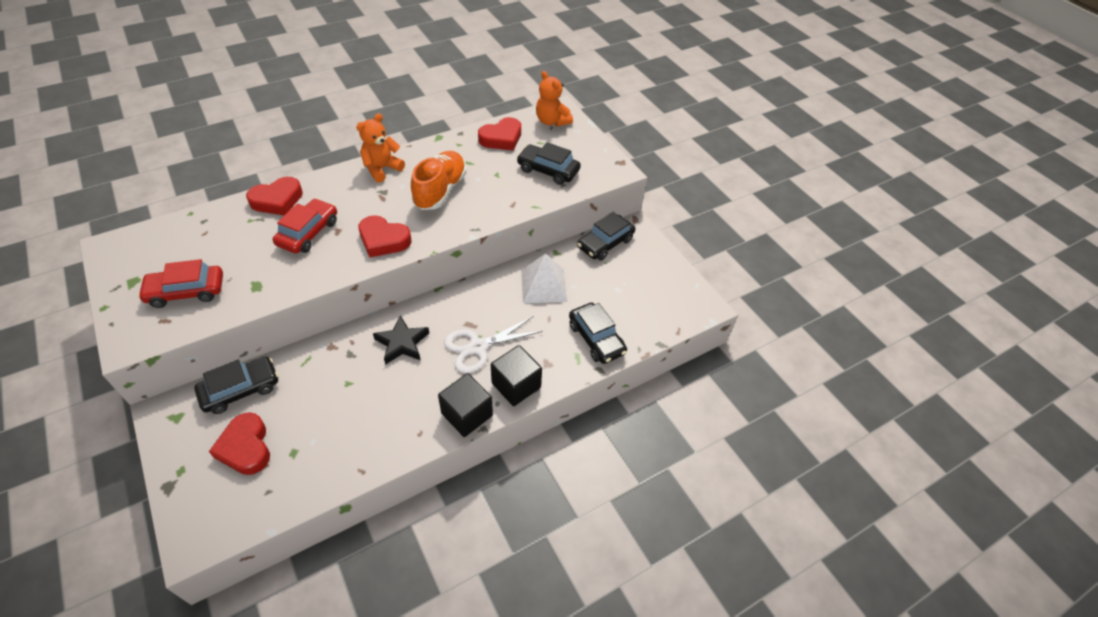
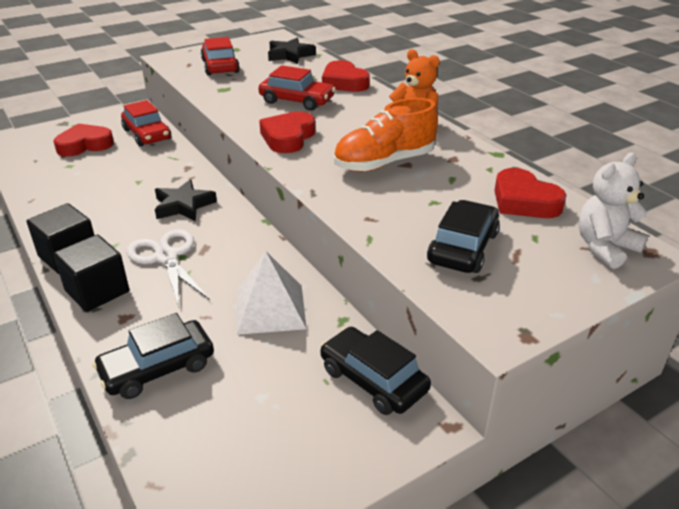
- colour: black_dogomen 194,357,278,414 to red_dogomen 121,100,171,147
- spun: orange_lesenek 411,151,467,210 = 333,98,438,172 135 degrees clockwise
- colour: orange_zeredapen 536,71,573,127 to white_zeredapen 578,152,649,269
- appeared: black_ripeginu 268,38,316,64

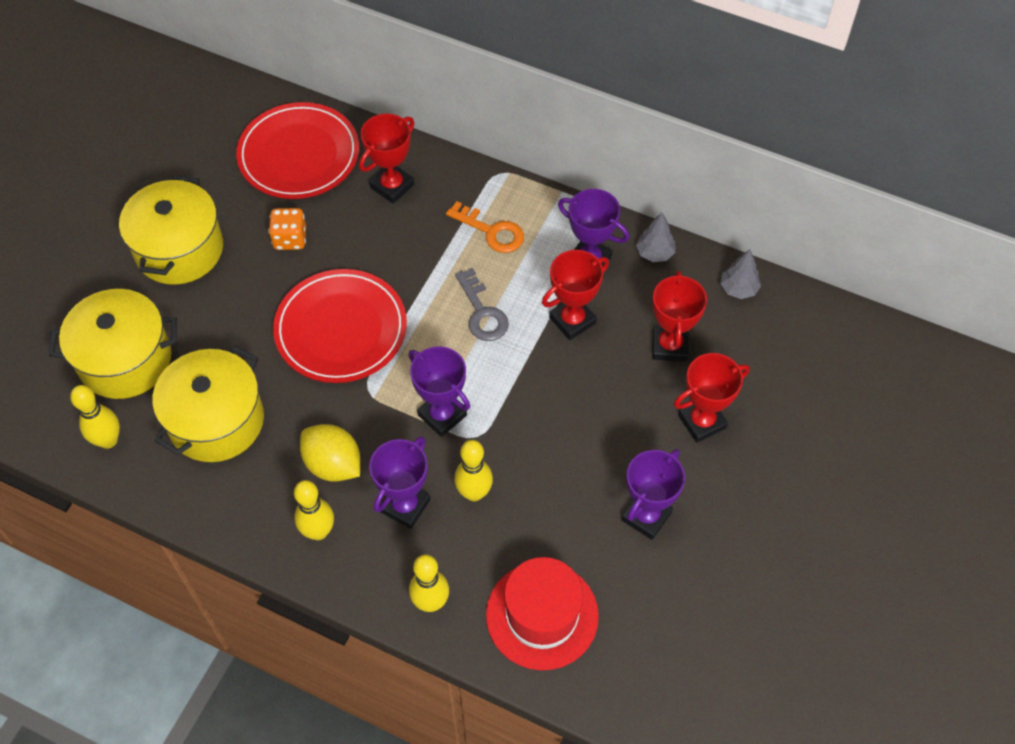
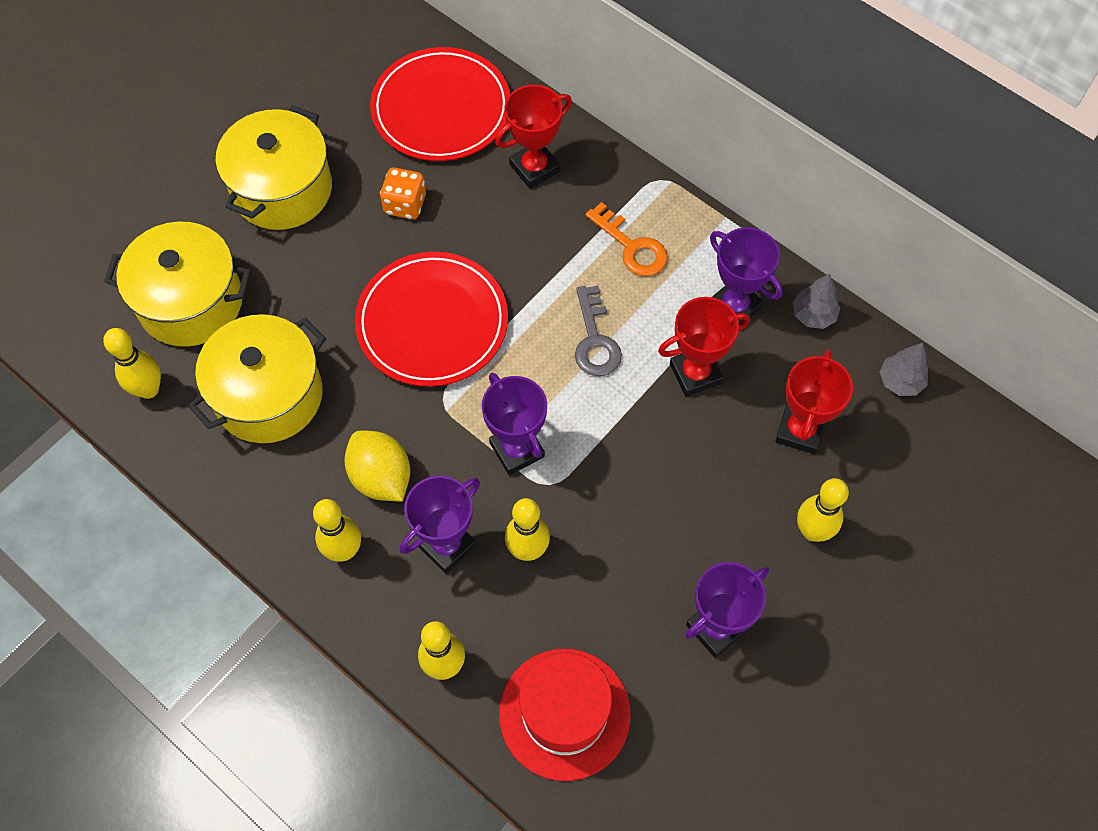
- exchanged: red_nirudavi 674,353,750,443 to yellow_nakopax 797,478,849,542

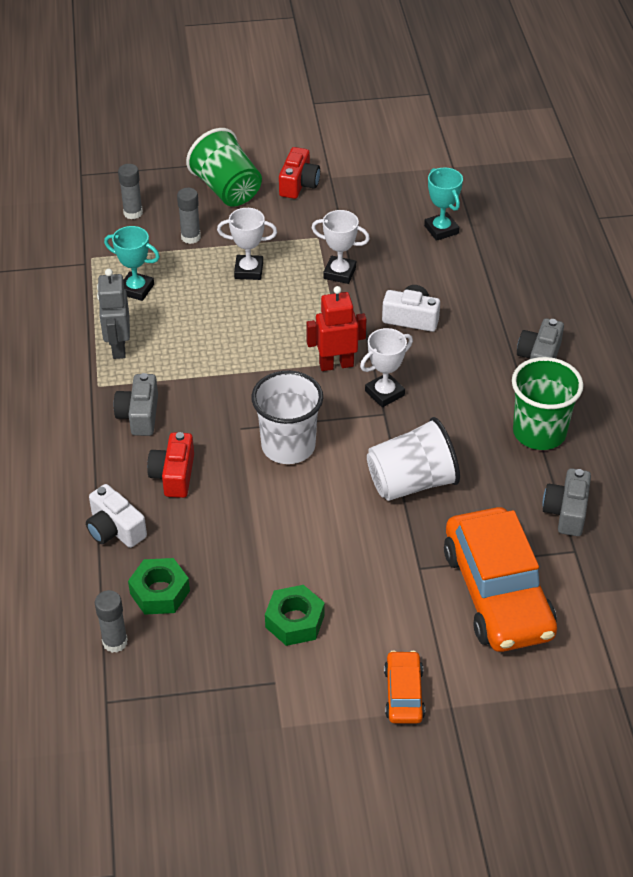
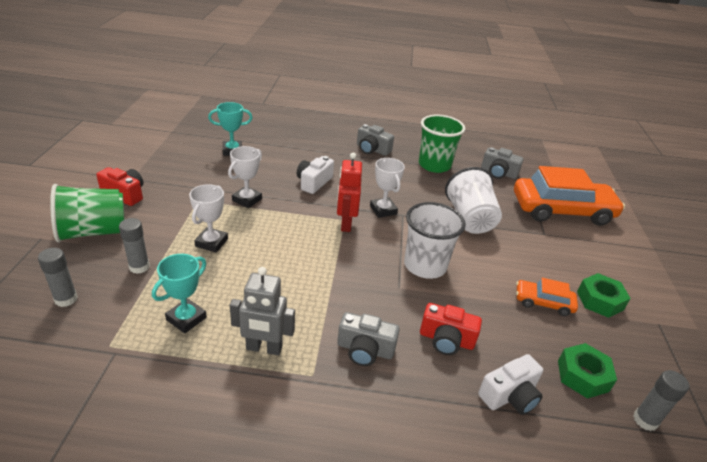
- relocated: orange_dogomen 384,650,425,724 to 516,278,578,316

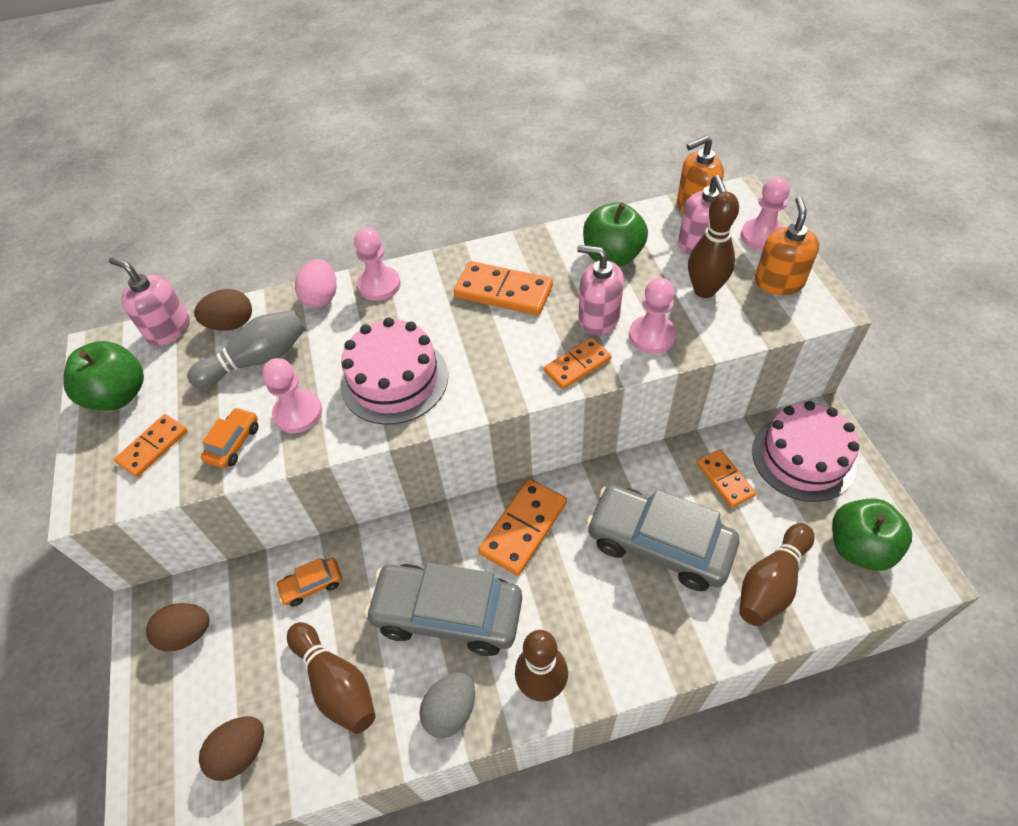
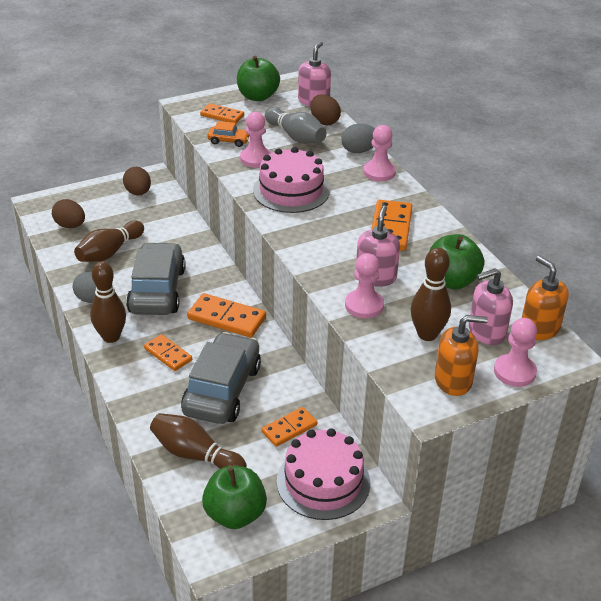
- missing: orange_dogomen 276,558,342,607
- colour: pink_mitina 295,259,337,308 to grey_mitina 341,124,375,153
- relocated: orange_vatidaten 544,338,611,389 to 144,334,192,371

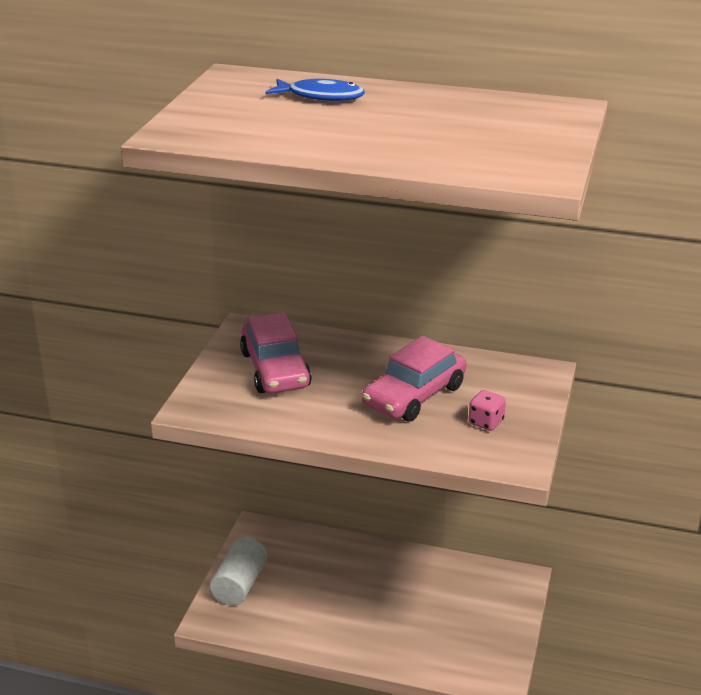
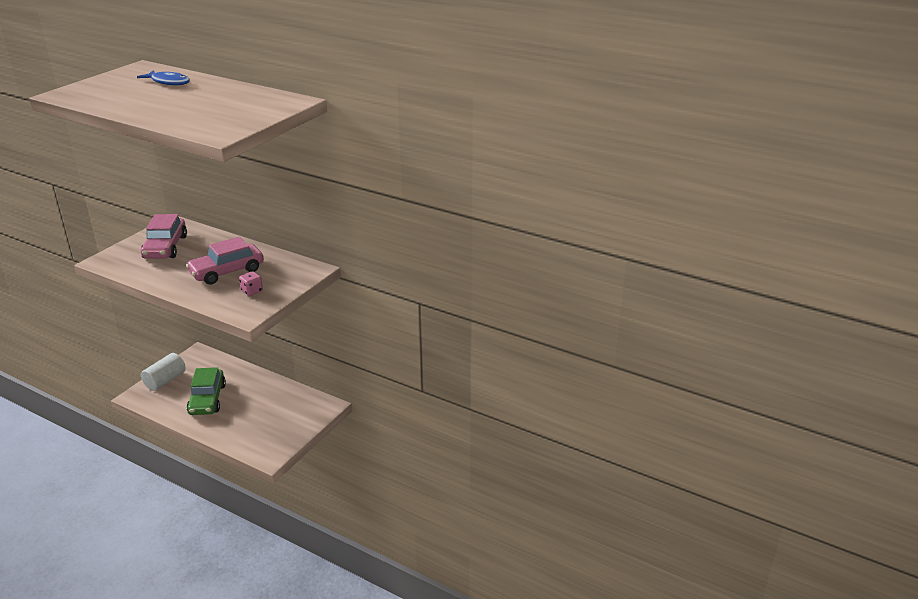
- appeared: green_dogomen 187,367,226,415

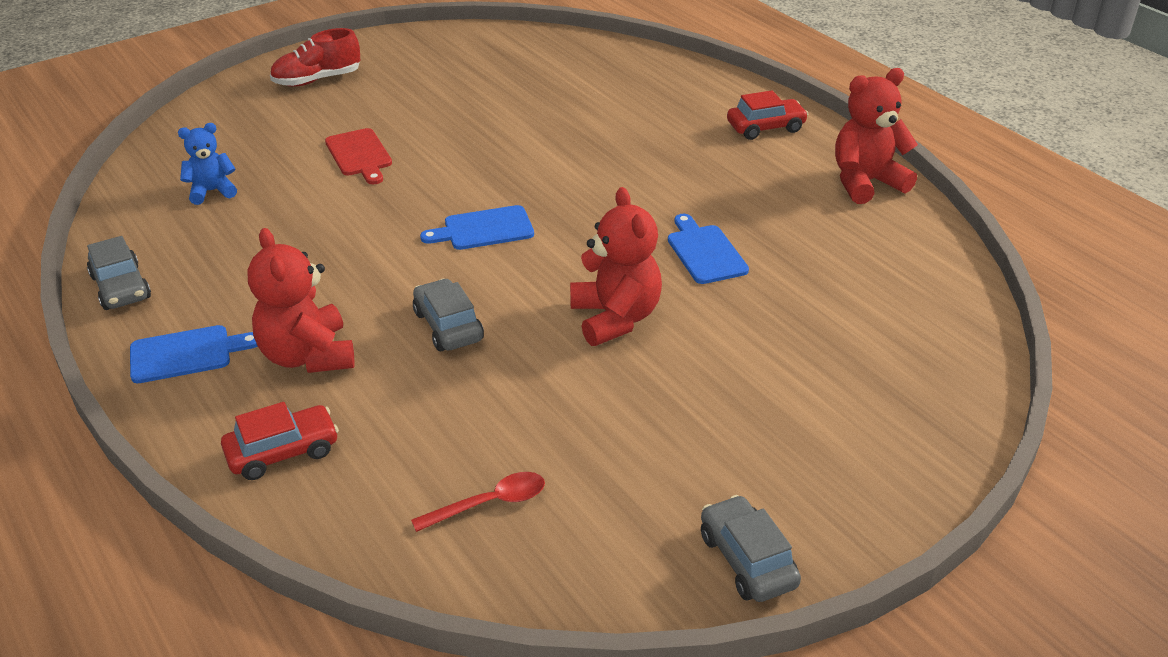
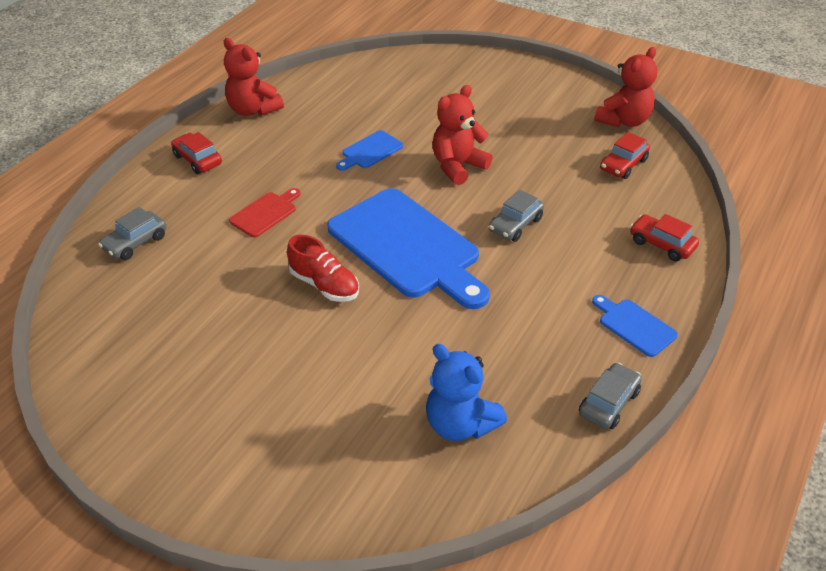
- size: blue_zeredapen 178,123,237,205 = 426,344,507,441 x1.64
- relocated: red_zeredapen 247,228,354,373 to 594,47,657,128
- relocated: red_lesenek 270,28,360,87 to 287,235,359,302
- relocated: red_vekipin 325,128,392,185 to 229,188,301,237
- exchanged: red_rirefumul 411,472,545,532 to red_dogomen 600,132,650,179
- size: blue_vekipin 420,205,534,250 = 327,188,490,309 x2.27
- relocated: grey_dogomen 701,495,801,602 to 98,207,166,260

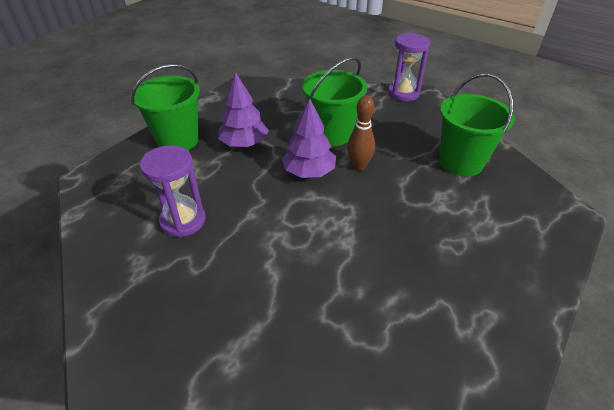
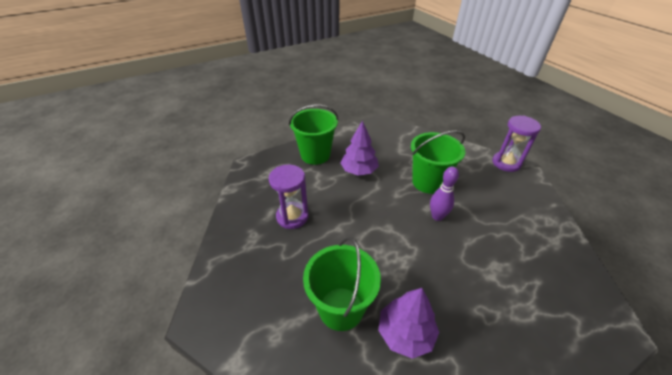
- relocated: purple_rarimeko 282,98,336,178 to 379,288,439,359
- colour: brown_nakopax 347,95,375,171 to purple_nakopax 430,166,459,221
- relocated: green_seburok 439,74,515,176 to 303,237,381,331

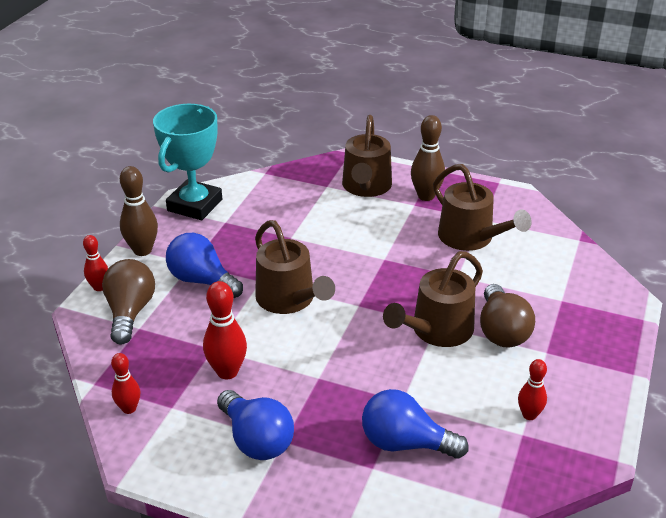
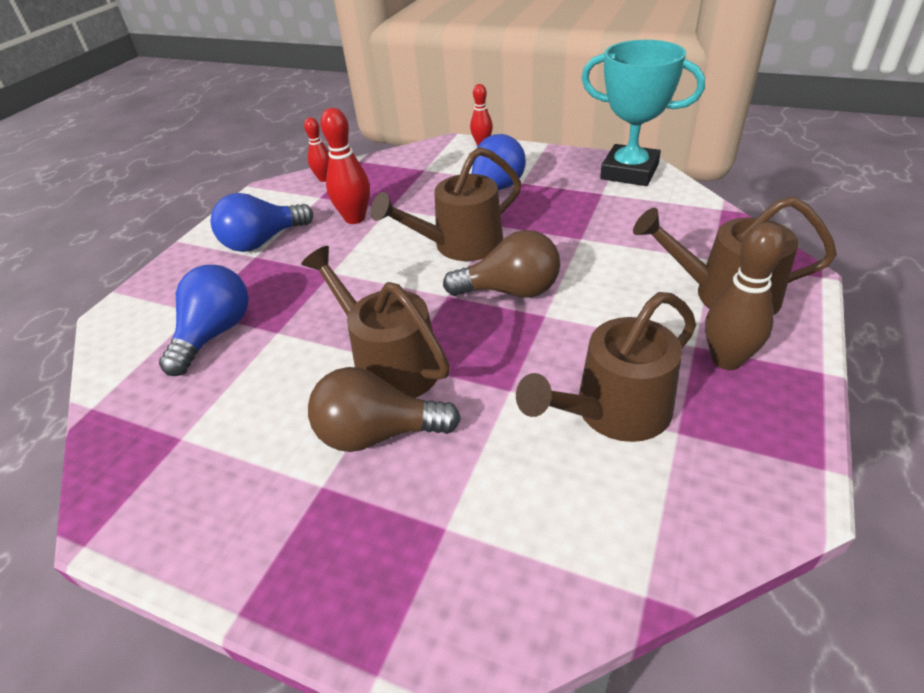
- relocated: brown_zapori 102,259,155,344 to 443,230,560,298
- missing: brown_nakopax 120,166,158,256
- missing: red_nakopax 518,359,547,420

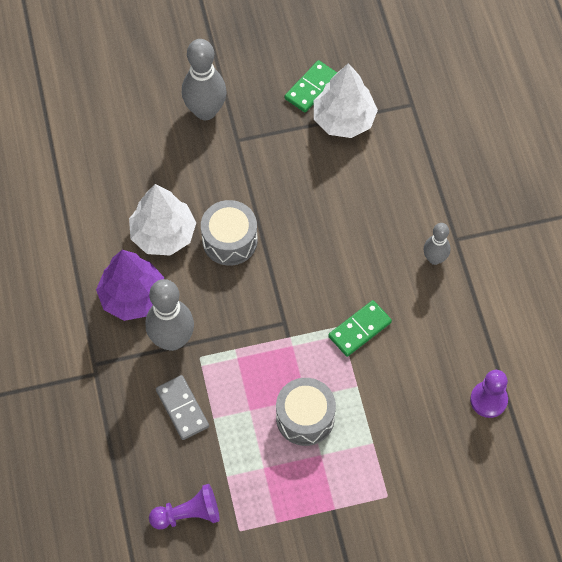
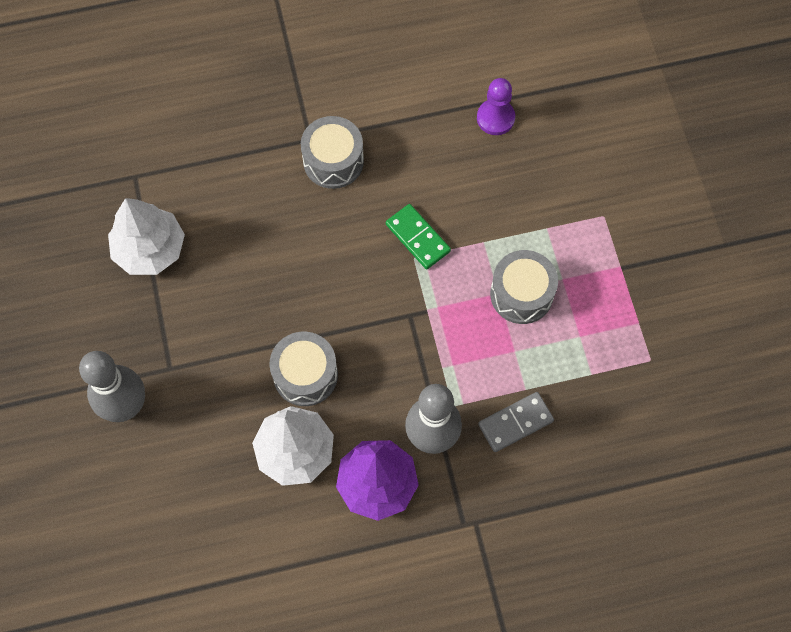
- missing: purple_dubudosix 149,484,220,529
- missing: green_vatidaten 285,60,337,112
- exchanged: grey_nakopax 424,223,451,265 to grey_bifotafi 301,116,364,189

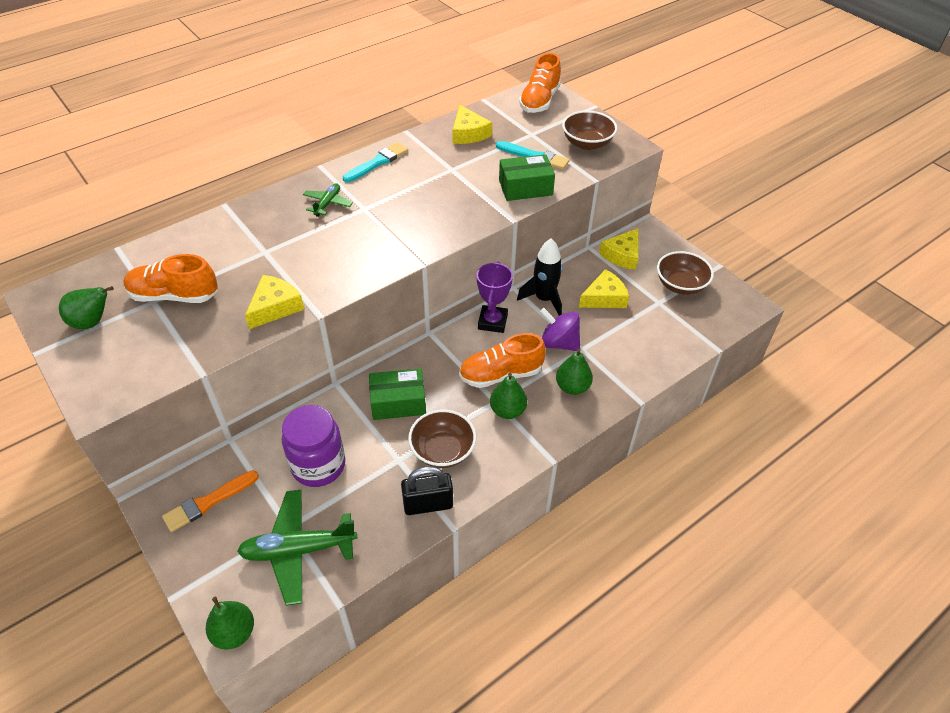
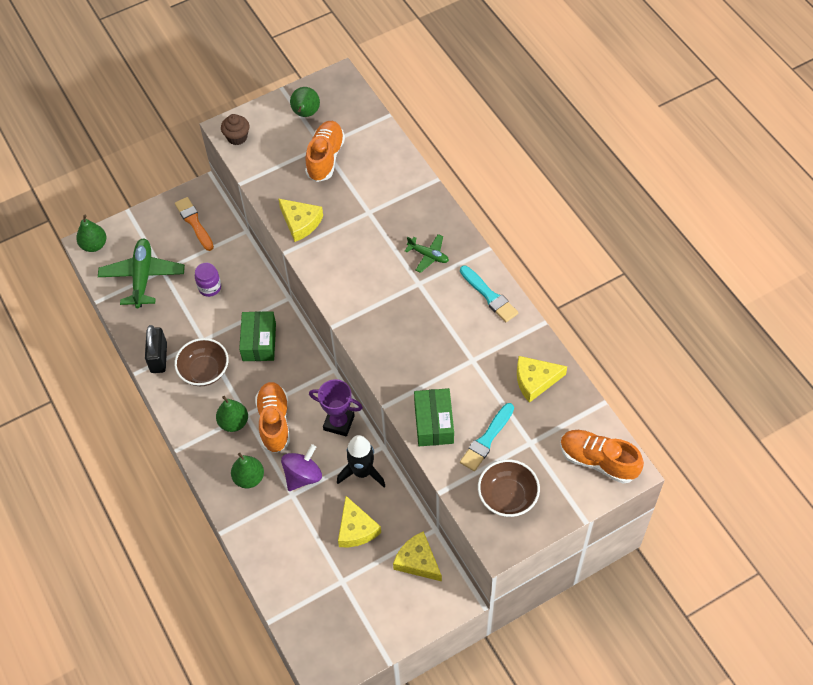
- size: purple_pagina 282,405,345,487 = 195,263,221,297 x0.56
- missing: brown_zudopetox 657,251,714,295
- appeared: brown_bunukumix 221,114,249,145

